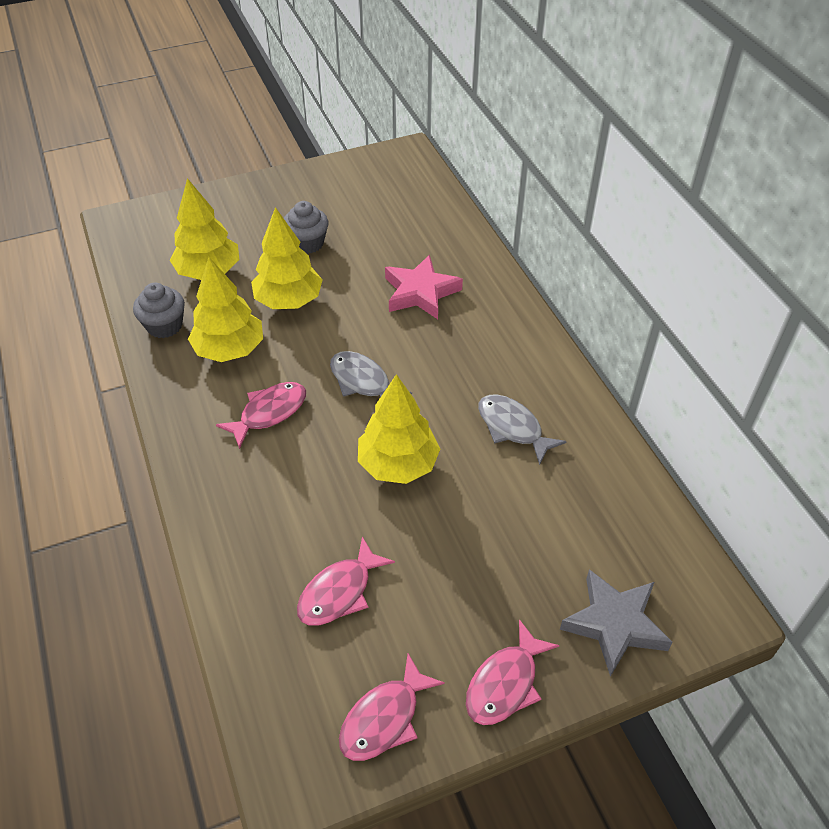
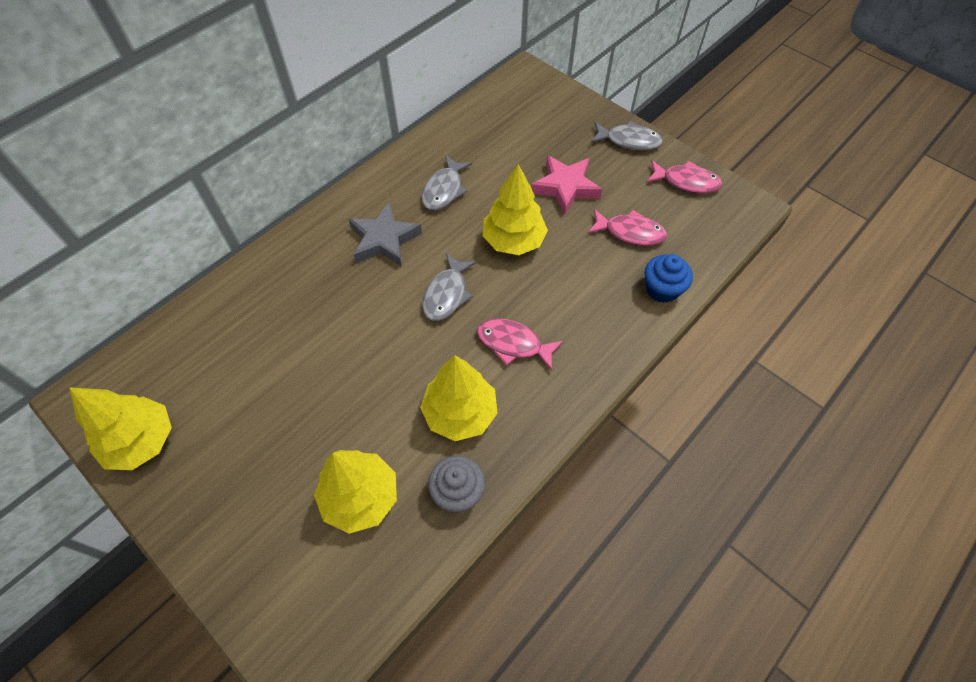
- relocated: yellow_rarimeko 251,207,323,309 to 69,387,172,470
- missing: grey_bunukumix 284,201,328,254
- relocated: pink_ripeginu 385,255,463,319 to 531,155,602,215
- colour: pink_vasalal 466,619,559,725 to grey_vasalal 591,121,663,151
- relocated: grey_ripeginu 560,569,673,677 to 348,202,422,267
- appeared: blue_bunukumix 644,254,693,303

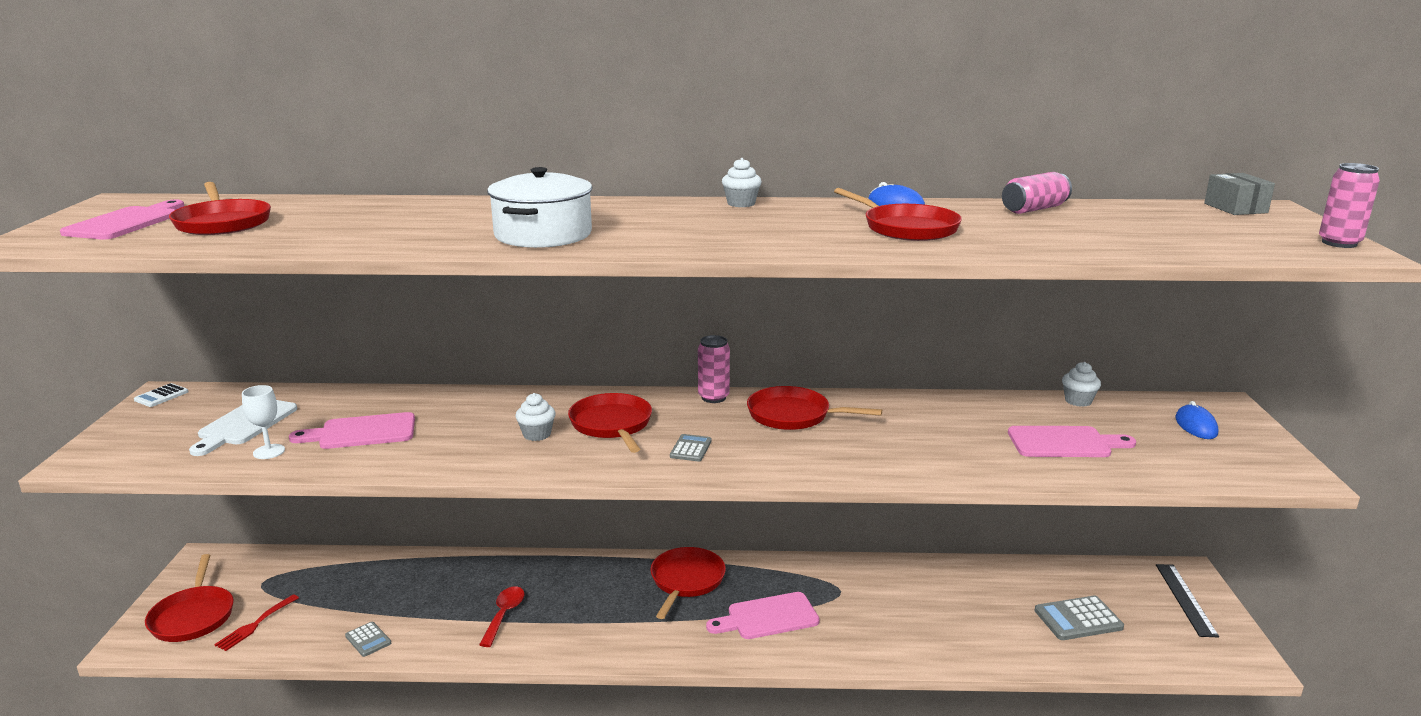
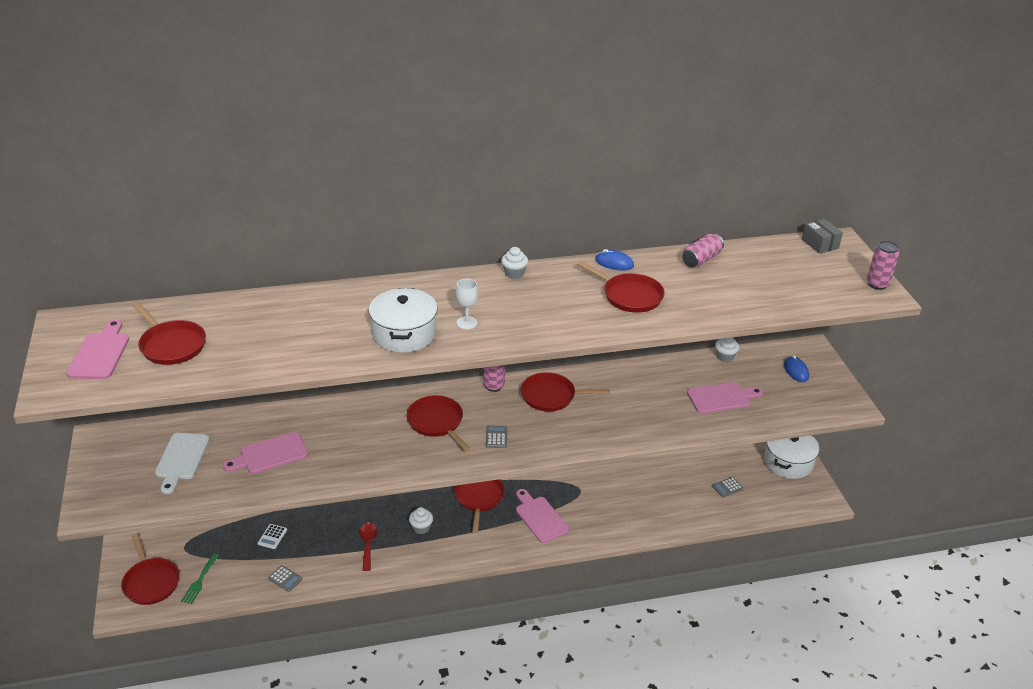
- relocated: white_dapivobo 134,383,188,407 to 258,524,287,549
- colour: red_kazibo 214,595,299,651 to green_kazibo 181,554,219,604
- relocated: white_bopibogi 242,385,285,459 to 456,279,478,330
- relocated: white_bunukumix 515,393,555,441 to 409,507,433,534
- spun: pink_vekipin 706,592,820,639 = 516,489,569,543 90 degrees clockwise
- size: grey_dapivobo 1035,596,1124,640 = 712,477,743,498 x0.58
- exchanged: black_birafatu 1156,564,1219,637 to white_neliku 764,435,819,479

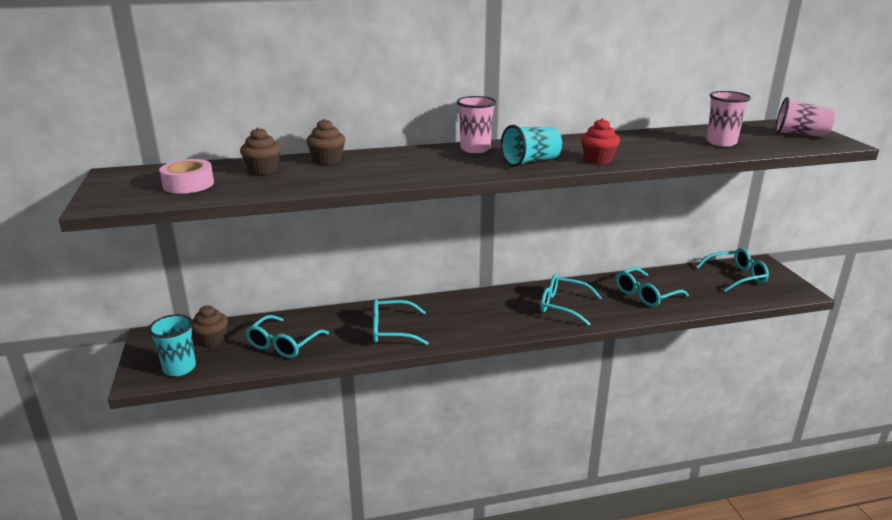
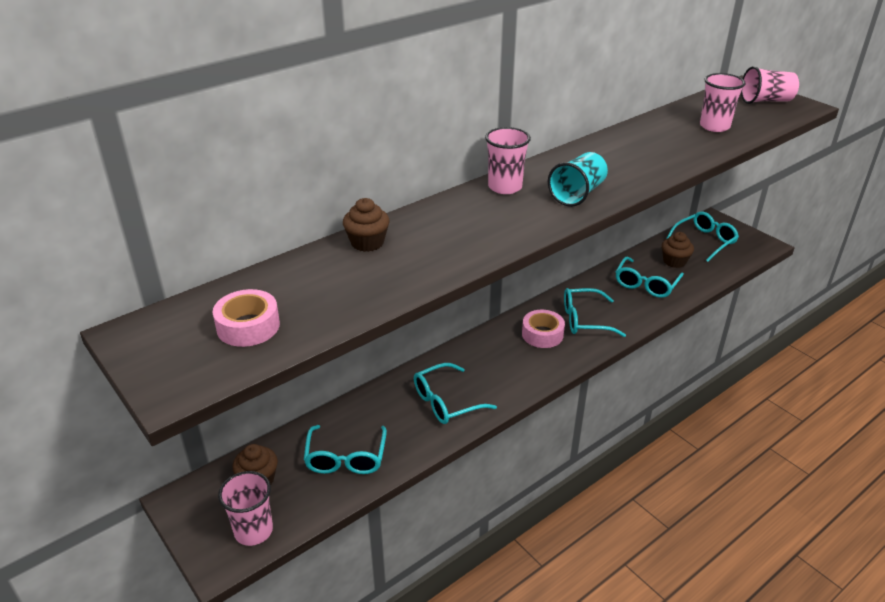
- colour: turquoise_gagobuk 148,314,196,376 to pink_gagobuk 218,471,273,546
- relocated: brown_bunukumix 240,127,281,175 to 662,232,694,268
- missing: red_bunukumix 581,118,620,164
- appeared: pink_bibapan 522,310,565,348

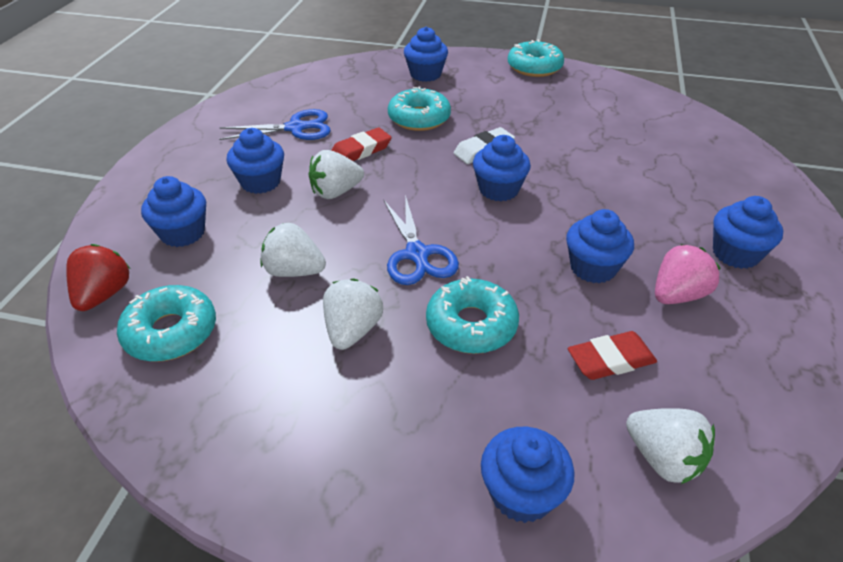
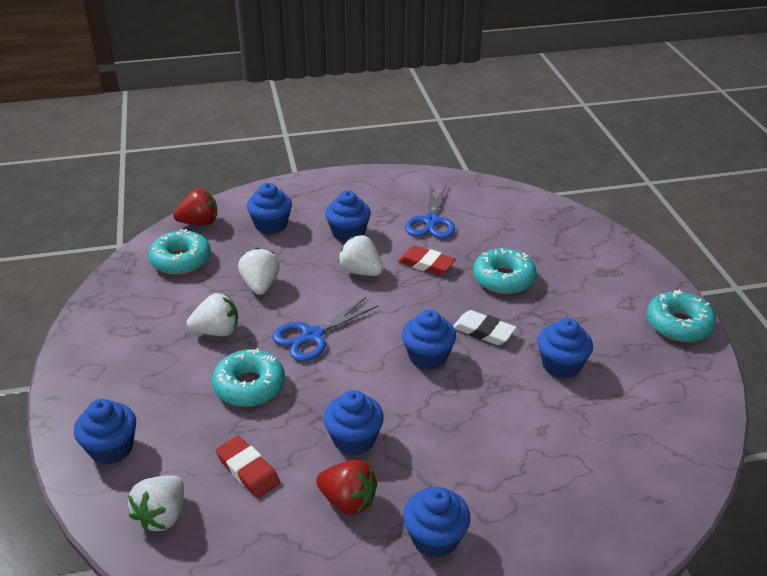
- spun: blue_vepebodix 219,109,331,140 = 405,184,455,239 45 degrees clockwise
- relocated: blue_bunukumix 404,27,448,82 to 538,318,593,379
- colour: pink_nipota 655,244,721,304 to red_nipota 316,460,377,515

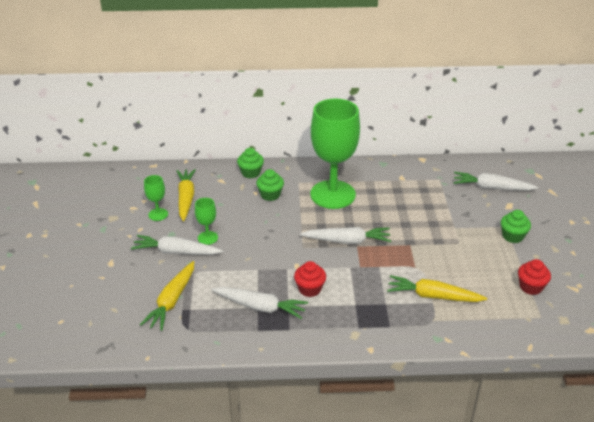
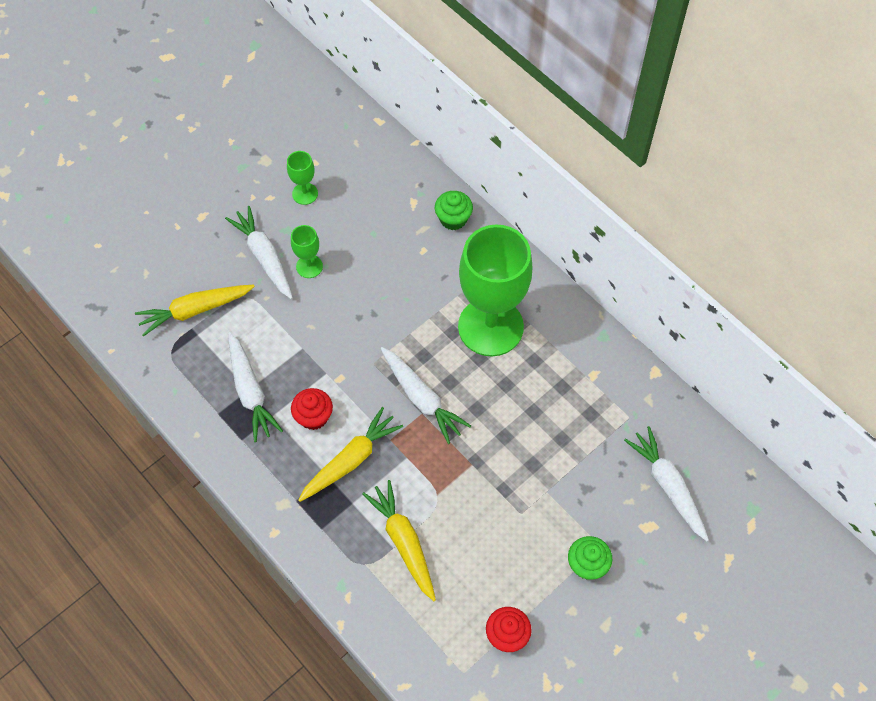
- relocated: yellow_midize 176,169,196,221 to 298,407,403,502
- missing: green_bunukumix 256,169,284,201

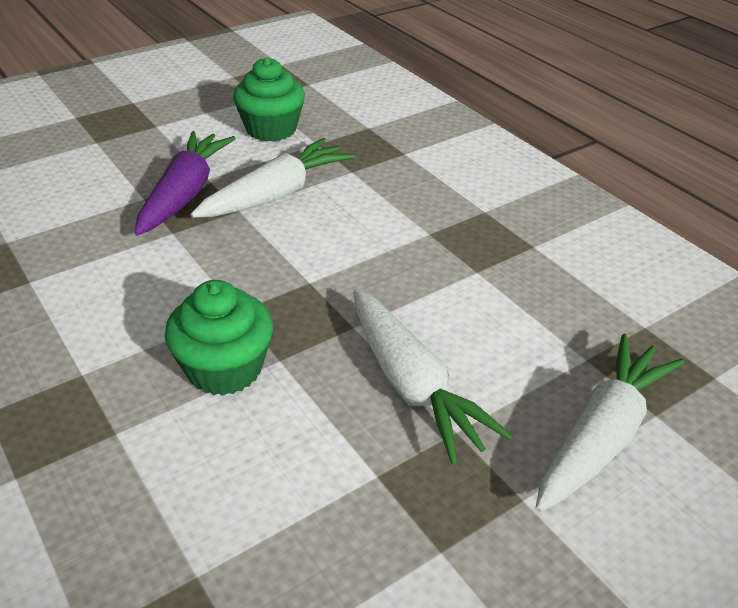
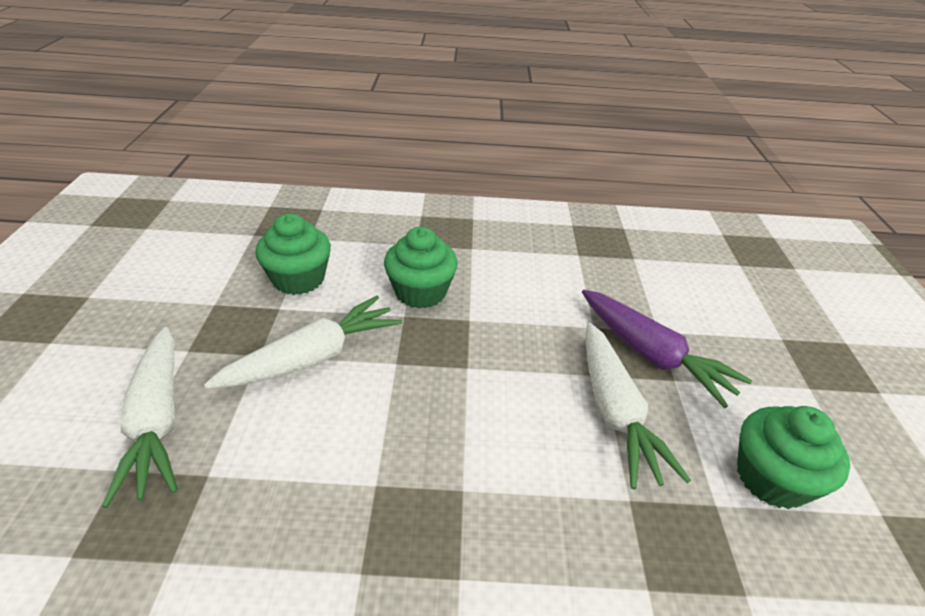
- spun: white_midize 353,290,513,465 = 204,296,402,389 135 degrees clockwise
- appeared: green_bunukumix 255,213,331,295

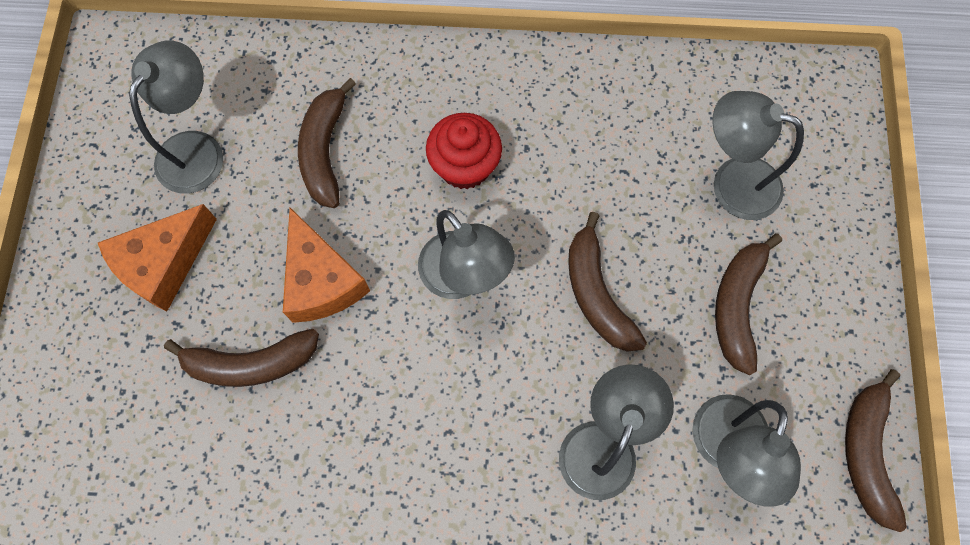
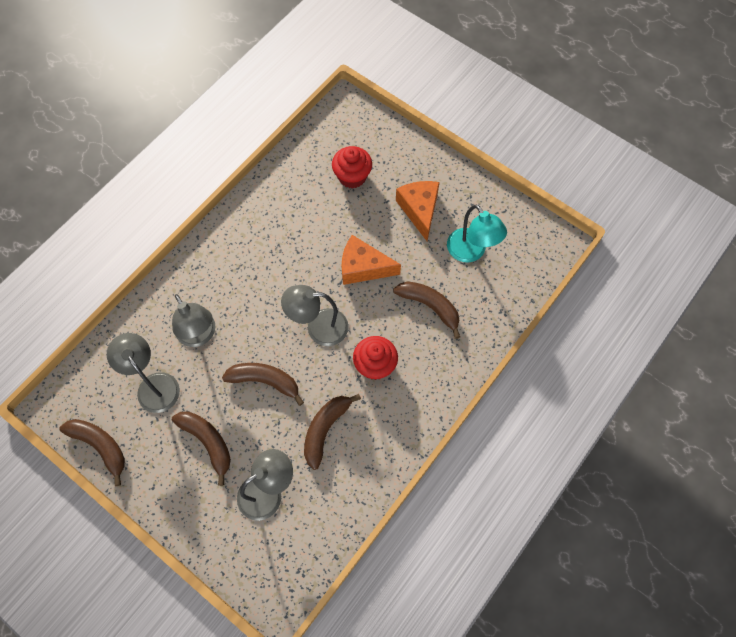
- colour: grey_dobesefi 129,40,223,193 to turquoise_dobesefi 447,204,507,263
- relocated: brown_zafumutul 164,329,319,387 to 304,394,361,470
- appeared: red_bunukumix 332,146,372,189

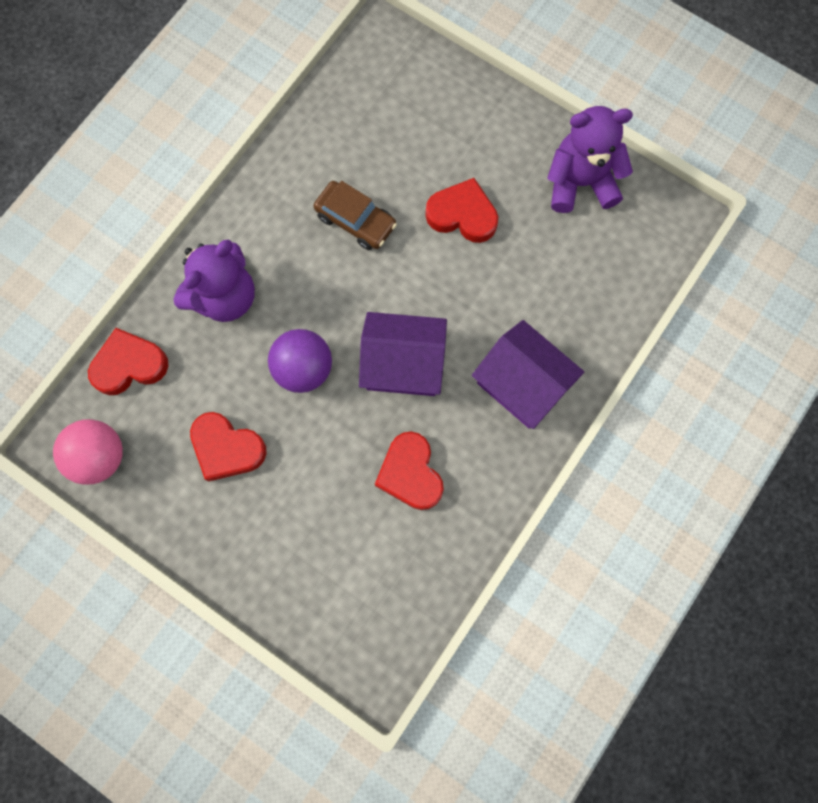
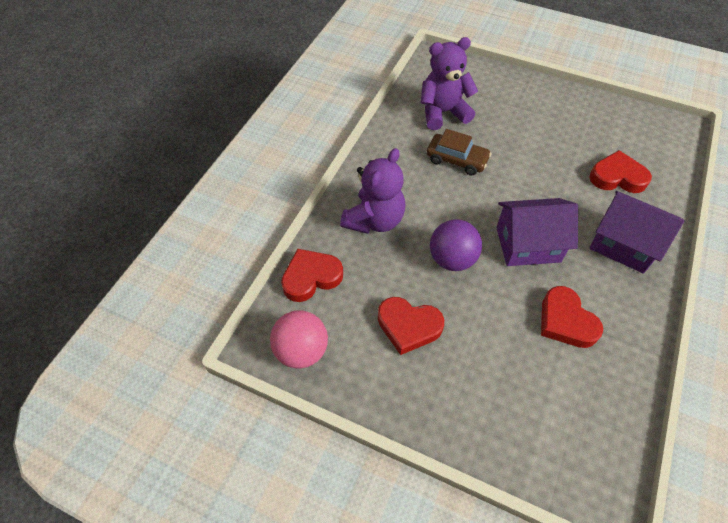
- relocated: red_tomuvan 425,178,498,243 to 589,150,652,193
- relocated: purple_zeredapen 547,106,633,213 to 421,37,478,130

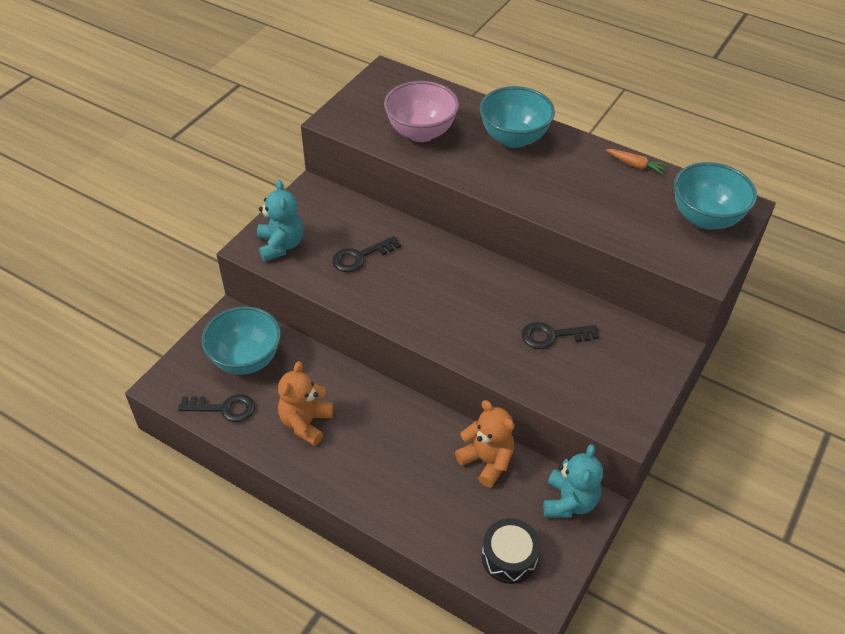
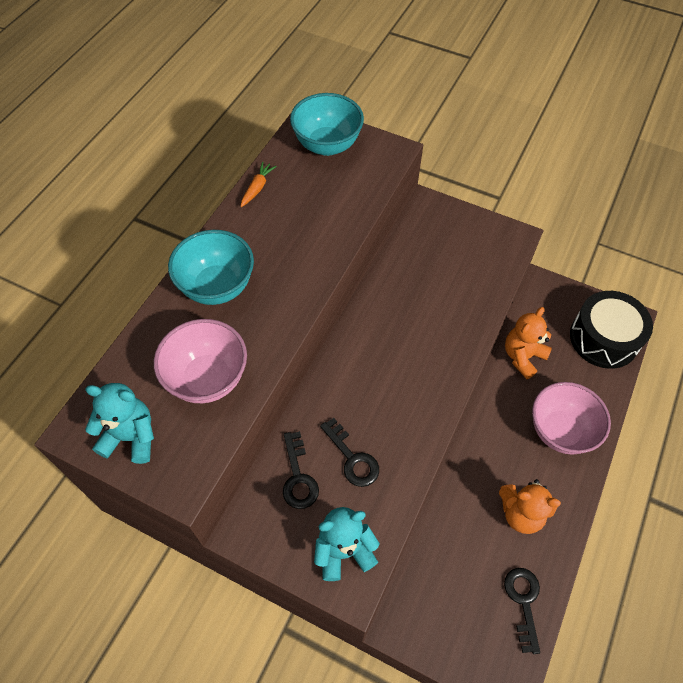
- missing: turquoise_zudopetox 202,306,281,375
- size: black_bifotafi 482,518,540,584 = 570,291,653,369 x1.58
- relocated: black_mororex 522,322,599,349 to 283,431,319,509
- relocated: turquoise_zeredapen 543,444,603,518 to 85,383,154,464
- appeared: pink_zudopetox 532,382,611,455

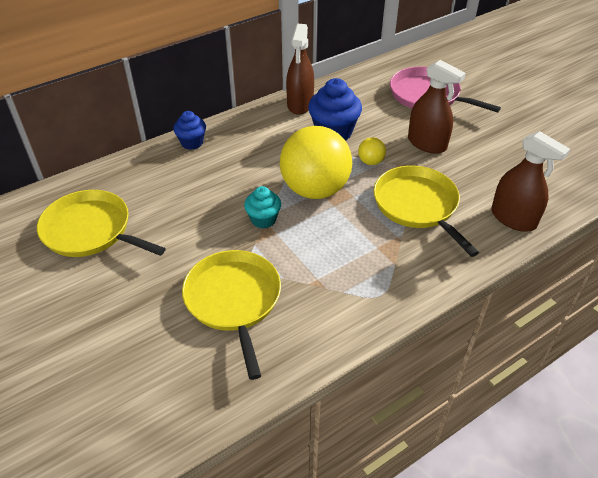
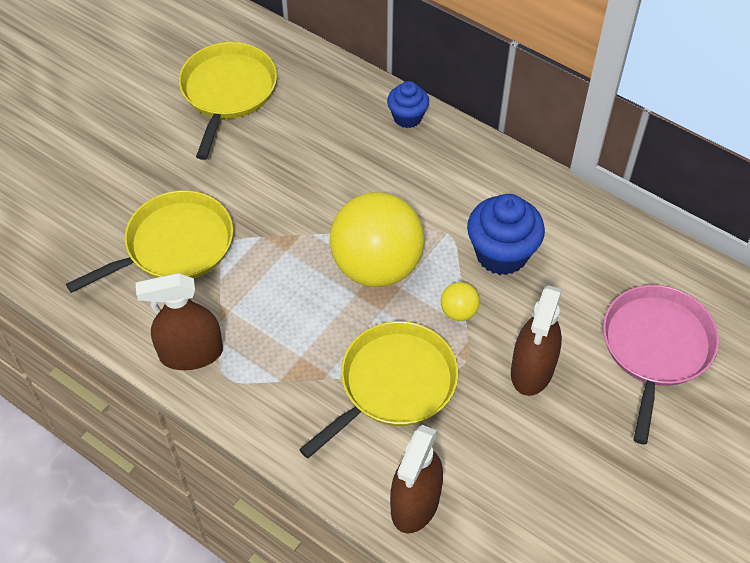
- missing: turquoise_bunukumix 244,186,281,229
- relocated: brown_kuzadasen 286,24,314,115 to 136,273,223,370

